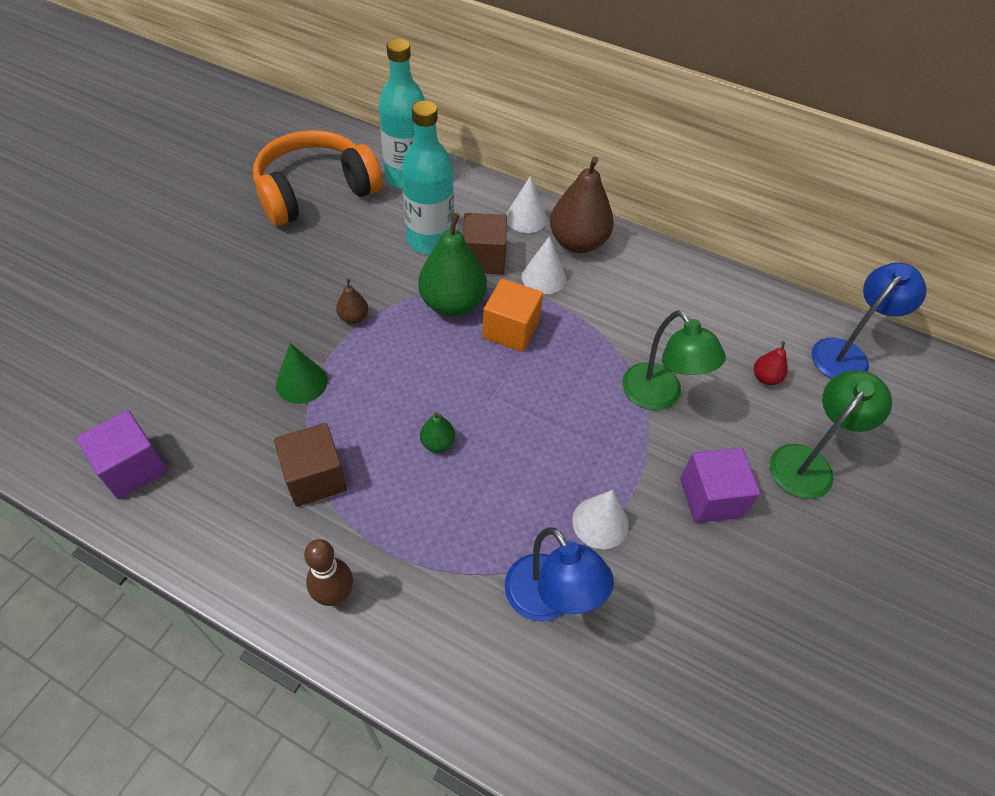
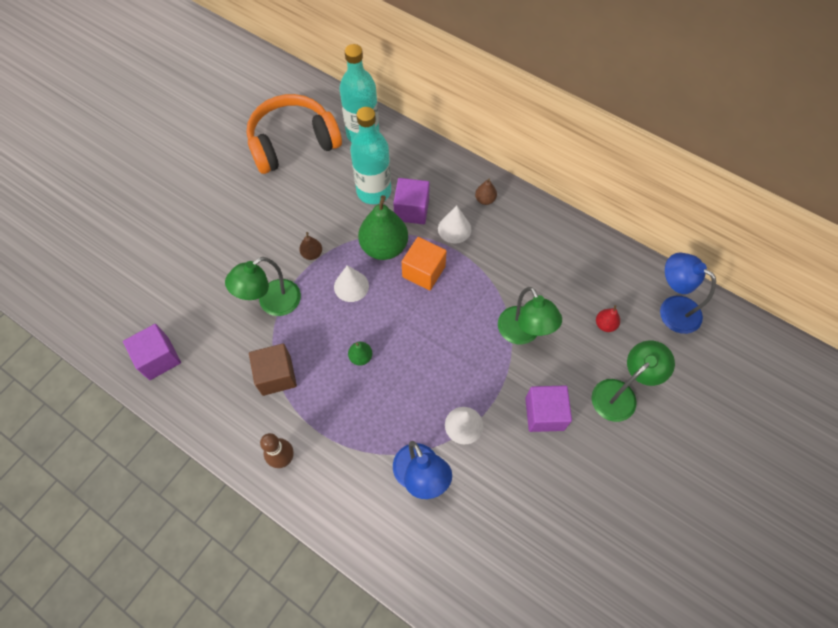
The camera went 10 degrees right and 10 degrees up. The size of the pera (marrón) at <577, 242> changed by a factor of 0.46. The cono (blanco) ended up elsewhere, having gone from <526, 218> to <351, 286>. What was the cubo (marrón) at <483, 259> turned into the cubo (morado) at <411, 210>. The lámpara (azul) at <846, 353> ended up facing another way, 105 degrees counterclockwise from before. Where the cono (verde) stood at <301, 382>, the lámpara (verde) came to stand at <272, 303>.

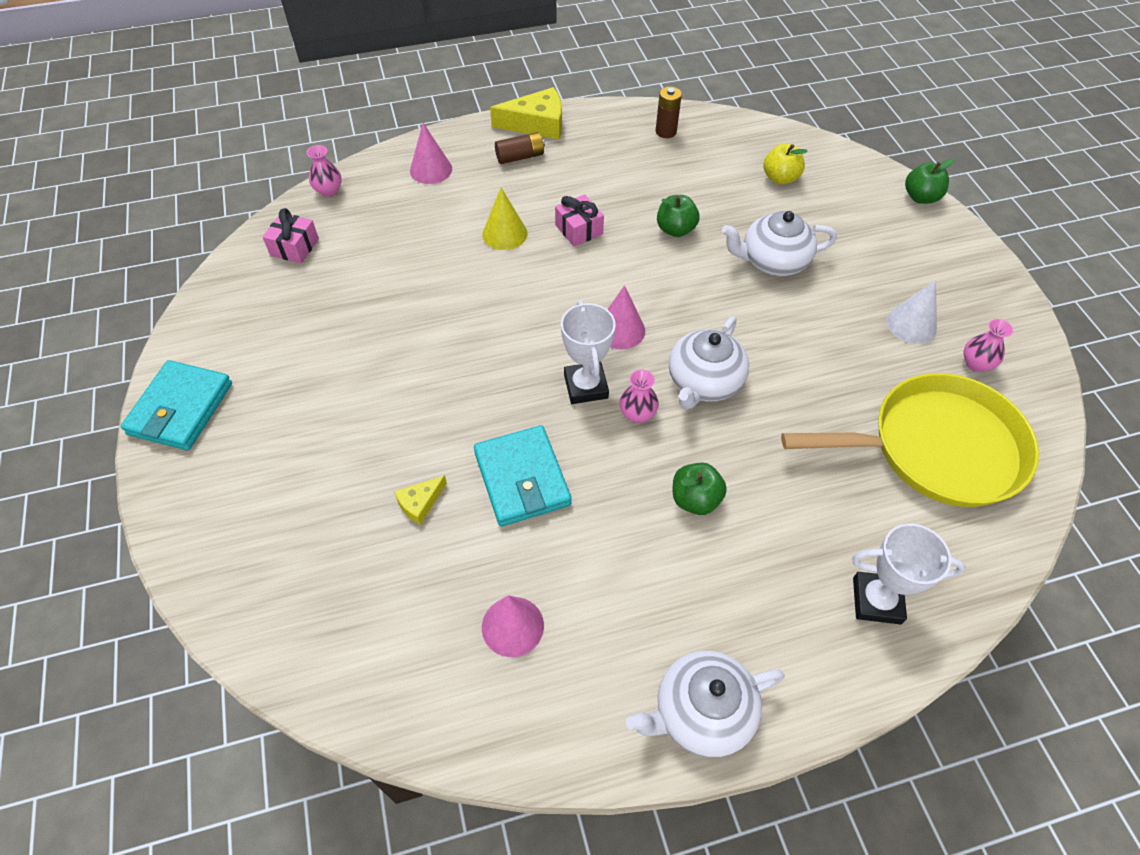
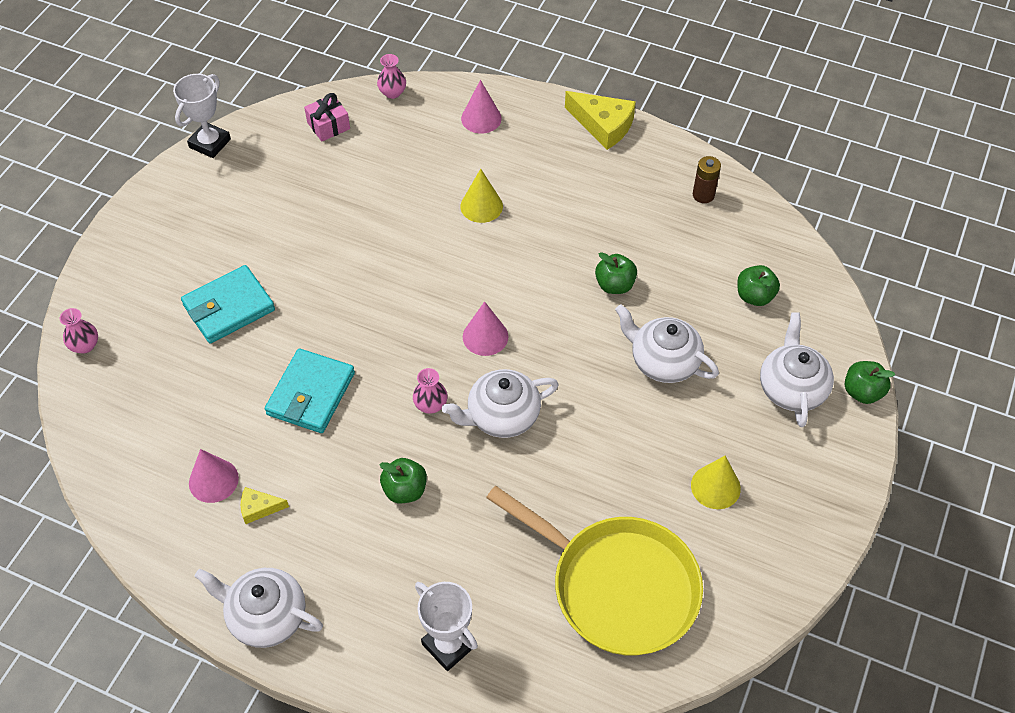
The camera went 40 degrees right and 0 degrees up. The second view lost the pila (marrón) at <520, 157>. What was the manzana (amarillo) at <780, 178> turned into the manzana (verde) at <754, 296>. The second view lost the regalo (rosa) at <579, 230>. What was the cono (blanco) at <911, 324> turned into the cono (amarillo) at <715, 487>. The trofeo (blanco) ended up elsewhere, having gone from <586, 386> to <210, 143>. The florero (rosa) ended up elsewhere, having gone from <976, 364> to <85, 345>. The cartera (turquesa) ended up elsewhere, having gone from <181, 409> to <229, 307>. The queso (amarillo) ended up elsewhere, having gone from <420, 503> to <259, 508>. The second view gained the tetera (blanco) at <791, 388>.

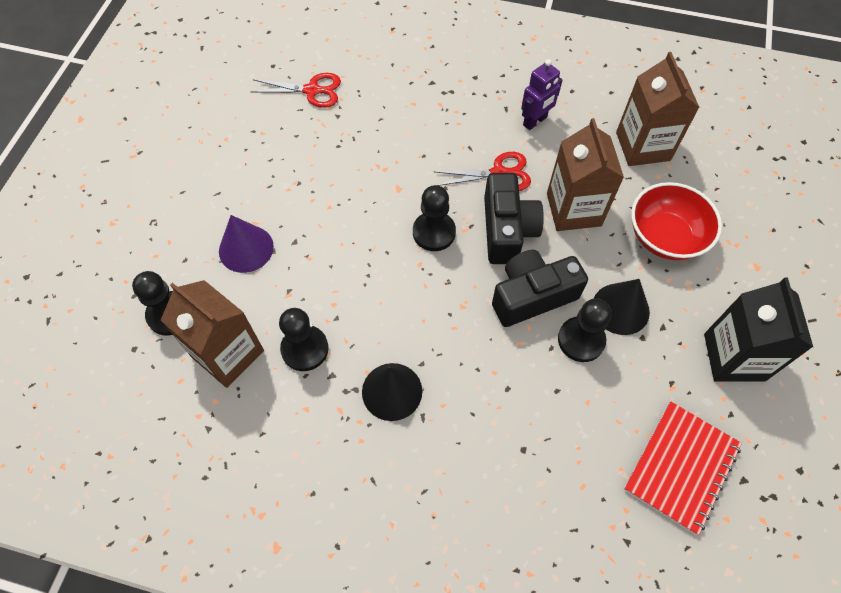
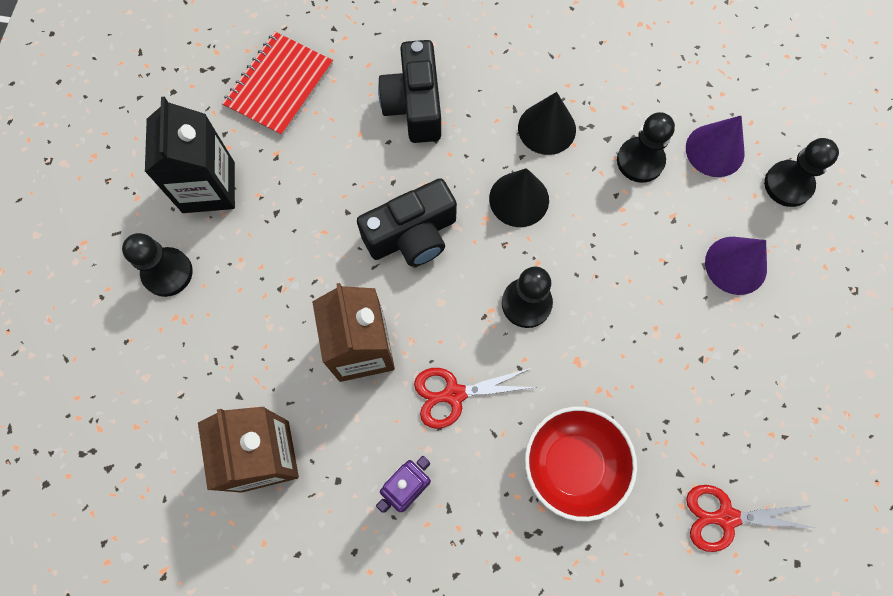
The camera went 175 degrees right and 10 degrees up. The cámara (negro) ended up elsewhere, having gone from <507, 230> to <414, 105>. The cuenco (rojo) ended up elsewhere, having gone from <665, 237> to <573, 465>. The cono (negro) ended up elsewhere, having gone from <620, 308> to <519, 199>. Where the cartón de leche (marrón) stood at <228, 354>, the cono (morado) came to stand at <715, 150>. The peón (negro) ended up elsewhere, having gone from <581, 340> to <167, 273>.

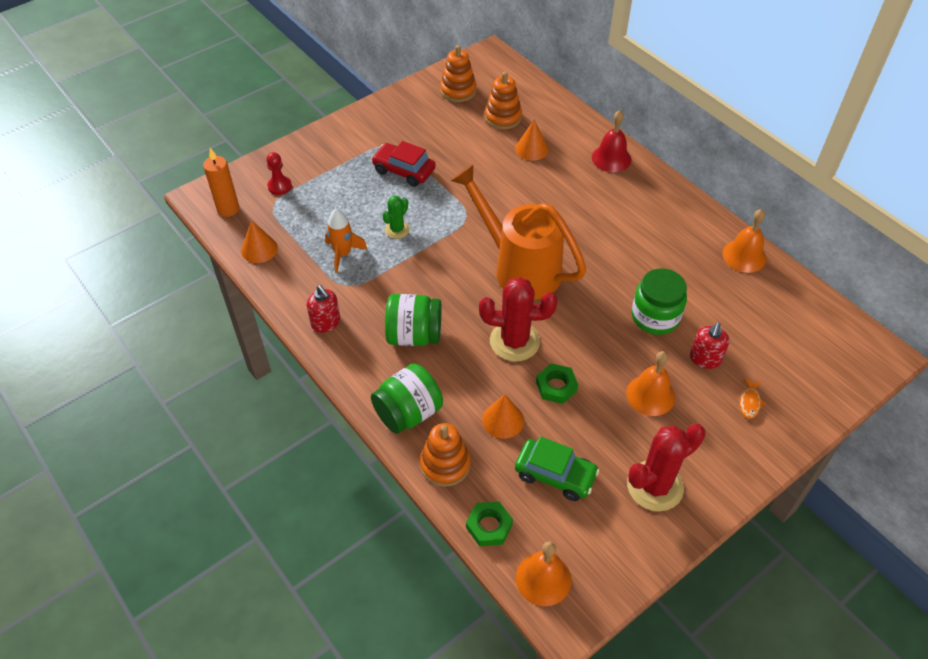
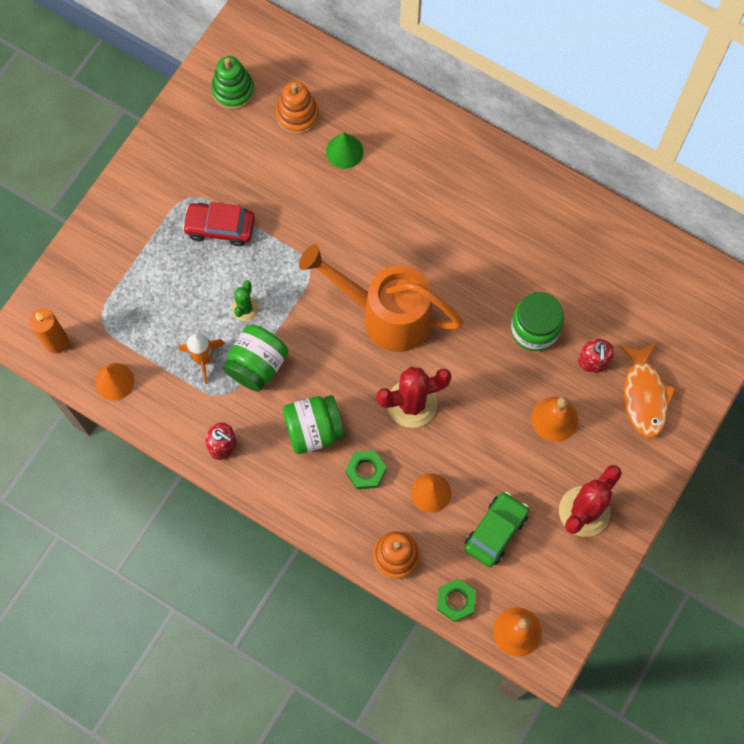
The camera went 20 degrees left and 20 degrees up. What was the juguete apilable (naranja) at <458, 90> turned into the juguete apilable (verde) at <233, 90>. The second view lost the campana (rojo) at <611, 158>. What was the cono (naranja) at <531, 149> turned into the cono (verde) at <344, 151>. The second view lost the peón (rojo) at <279, 186>. The second view lost the campana (naranja) at <744, 256>. The tuerca (verde) ended up elsewhere, having gone from <556, 386> to <365, 471>. The tarro (verde) ended up elsewhere, having gone from <408, 413> to <257, 365>. The size of the pez (naranja) at <750, 402> changed by a factor of 2.20. The coche (verde) at <555, 475> ended up facing another way, 60 degrees counterclockwise from before.

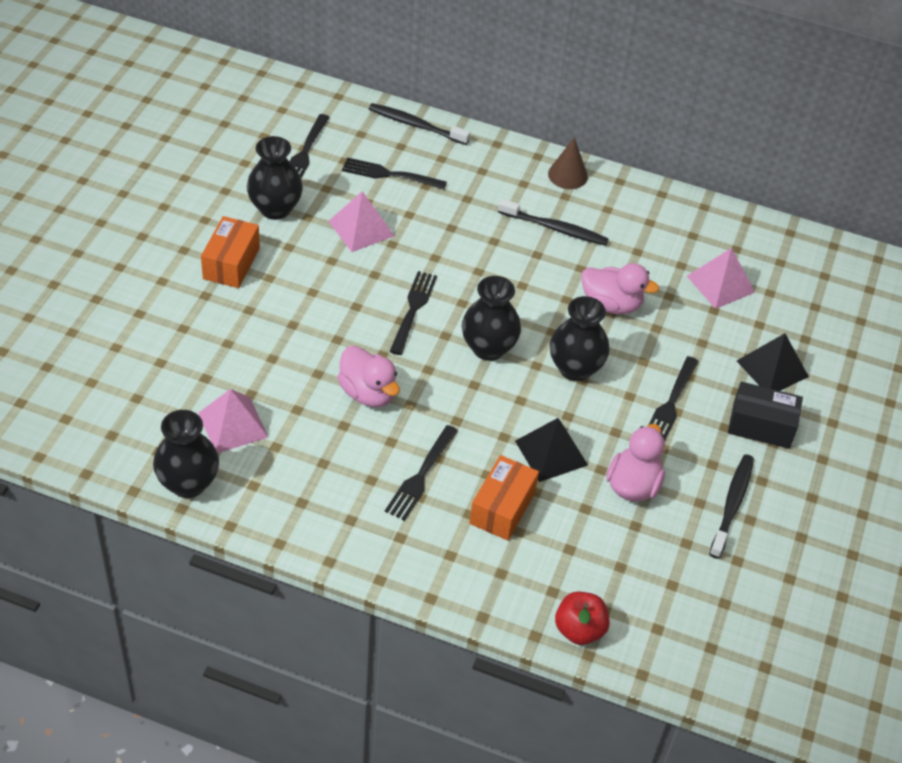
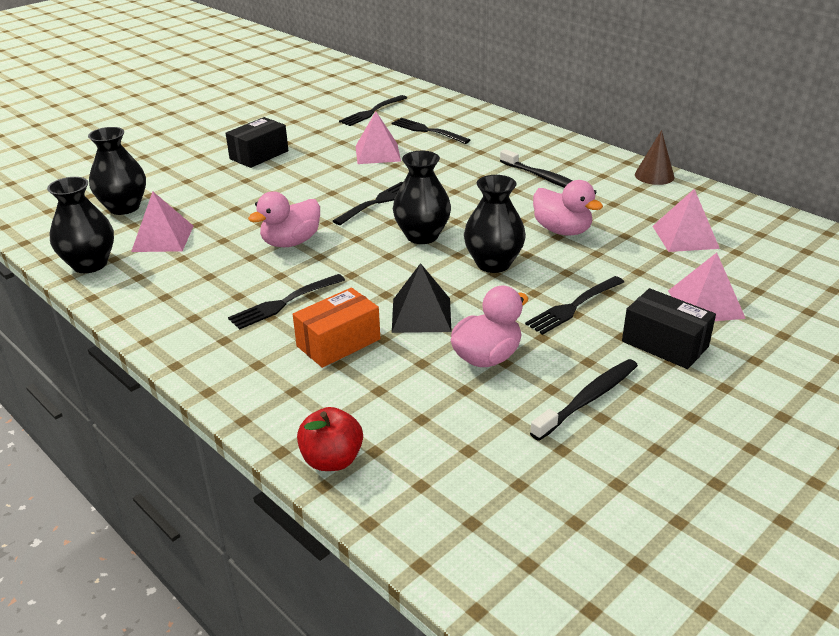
The camera went 30 degrees right and 15 degrees down. The second view lost the cepillo de dientes (negro) at <416, 125>. The florero (negro) ended up elsewhere, having gone from <275, 209> to <124, 207>. The cono (marrón) ended up elsewhere, having gone from <567, 175> to <654, 175>. What was the caja (naranja) at <231, 263> turned into the caja (negro) at <259, 155>. What was the pirámide (negro) at <772, 368> turned into the pirámide (rosa) at <705, 304>. The pato (rosa) at <368, 393> ended up facing another way, 60 degrees clockwise from before.

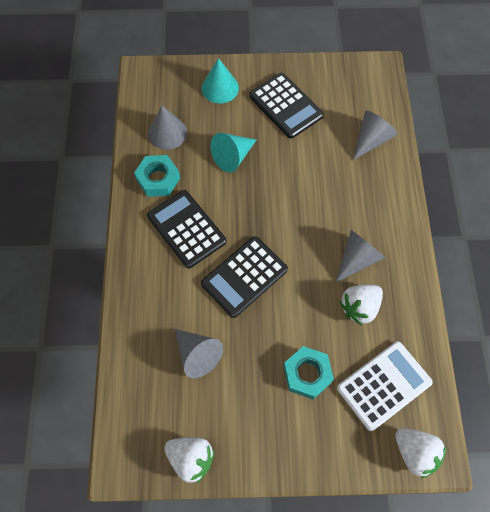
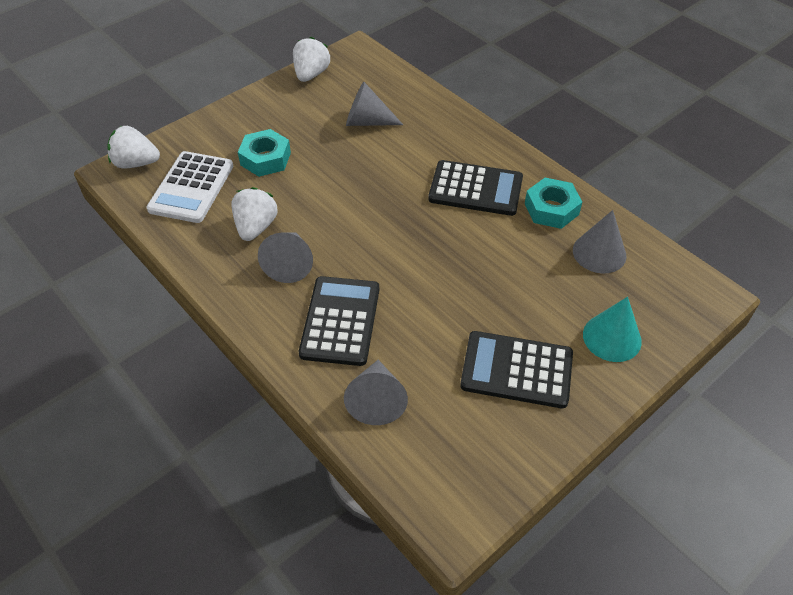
The camera went 140 degrees right and 15 degrees down. The second view lost the cono (turquesa) at <233, 157>. The calculadora (negro) ended up elsewhere, having gone from <244, 276> to <340, 321>. The fresa (blanco) at <191, 459> ended up facing another way, 120 degrees clockwise from before.

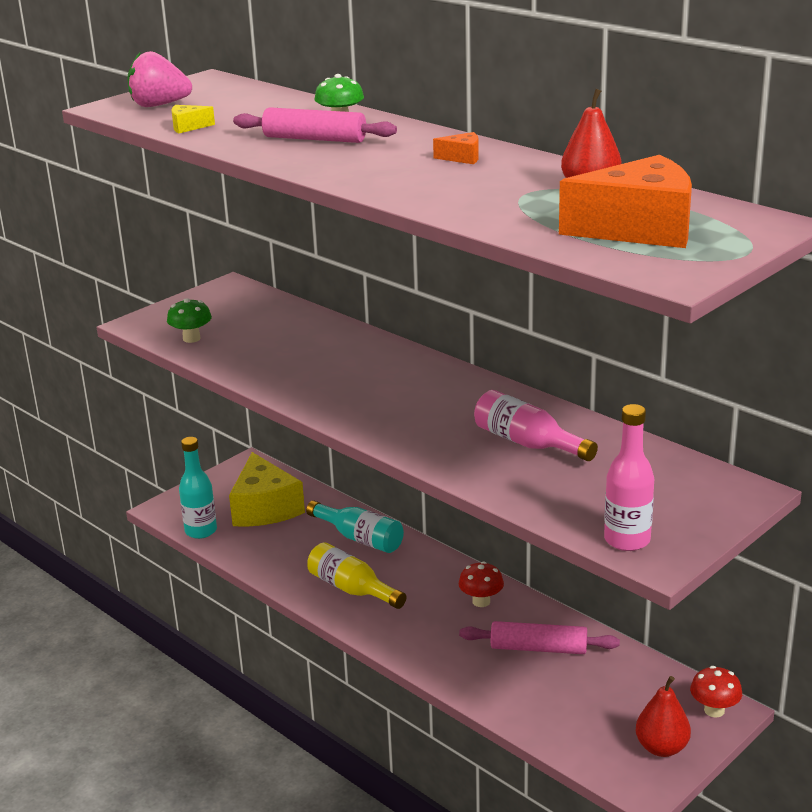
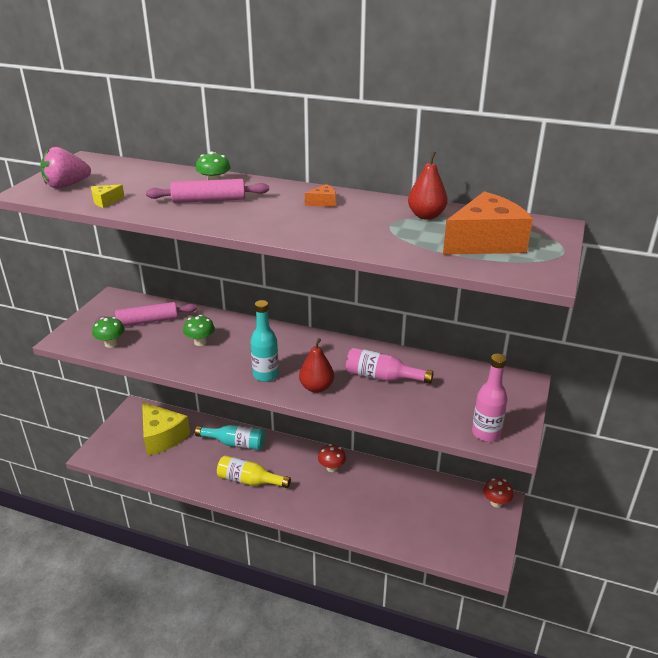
The camera went 25 degrees left and 5 degrees up. The botella (turquesa) ended up elsewhere, having gone from <201, 531> to <265, 375>. The rodillo (rosa) ended up elsewhere, having gone from <538, 648> to <148, 321>. The pera (rojo) ended up elsewhere, having gone from <661, 748> to <316, 387>. The second view gained the seta (verde) at <200, 342>.

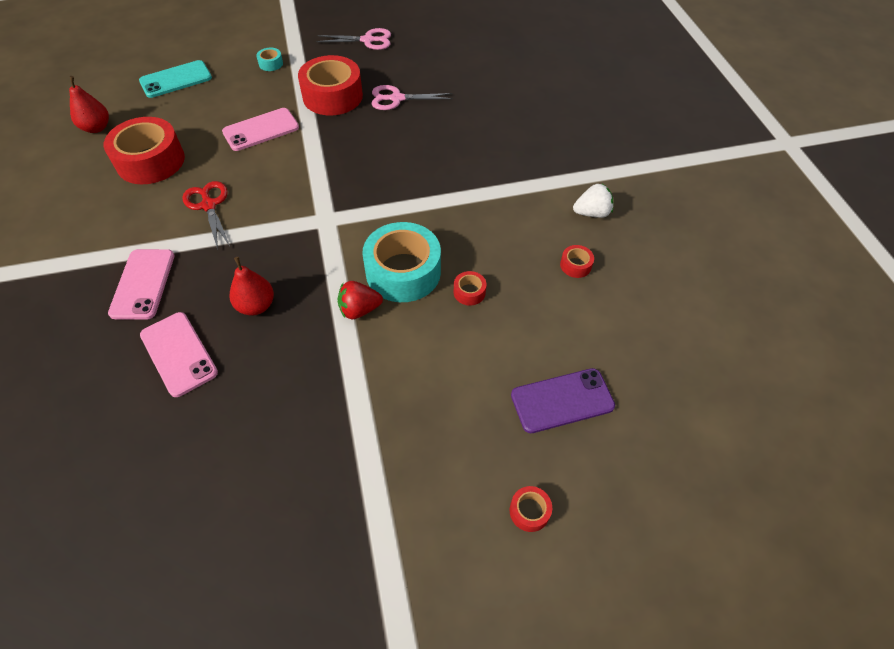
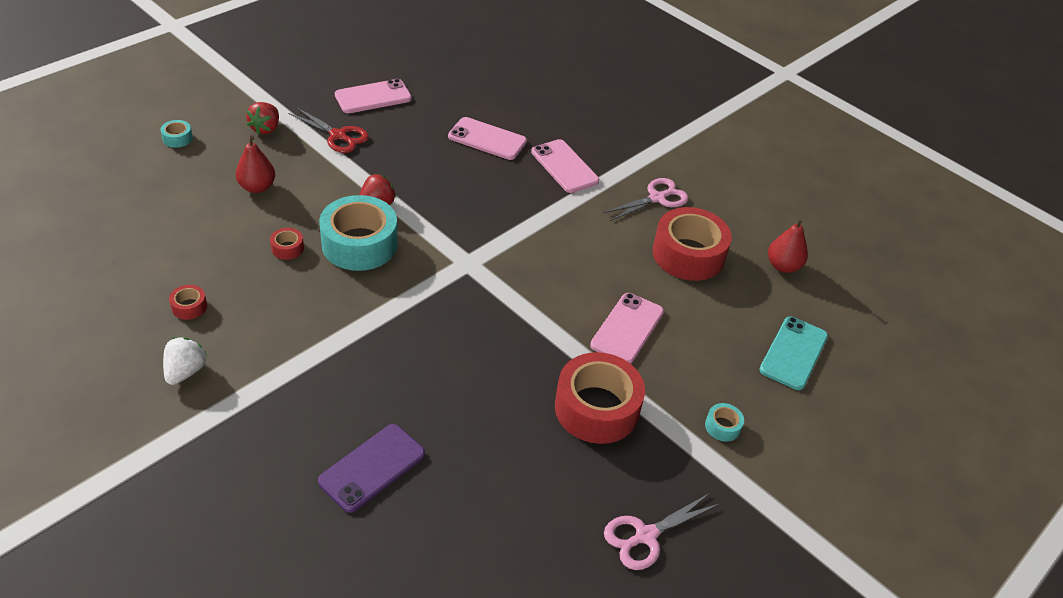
The camera went 145 degrees right and 10 degrees down. The tijeras (rosa) ended up elsewhere, having gone from <397, 99> to <657, 198>. The tijeras (rojo) ended up elsewhere, having gone from <209, 205> to <338, 136>. The fresa (blanco) at <592, 213> ended up facing another way, 150 degrees clockwise from before. The pera (rojo) ended up elsewhere, having gone from <256, 306> to <257, 187>. The móvil (morado) ended up elsewhere, having gone from <562, 400> to <372, 468>. What was the cinta adhesiva (rojo) at <529, 511> turned into the cinta adhesiva (turquesa) at <177, 138>. The second view gained the móvil (rosa) at <373, 97>. The second view gained the fresa (rojo) at <266, 128>.

